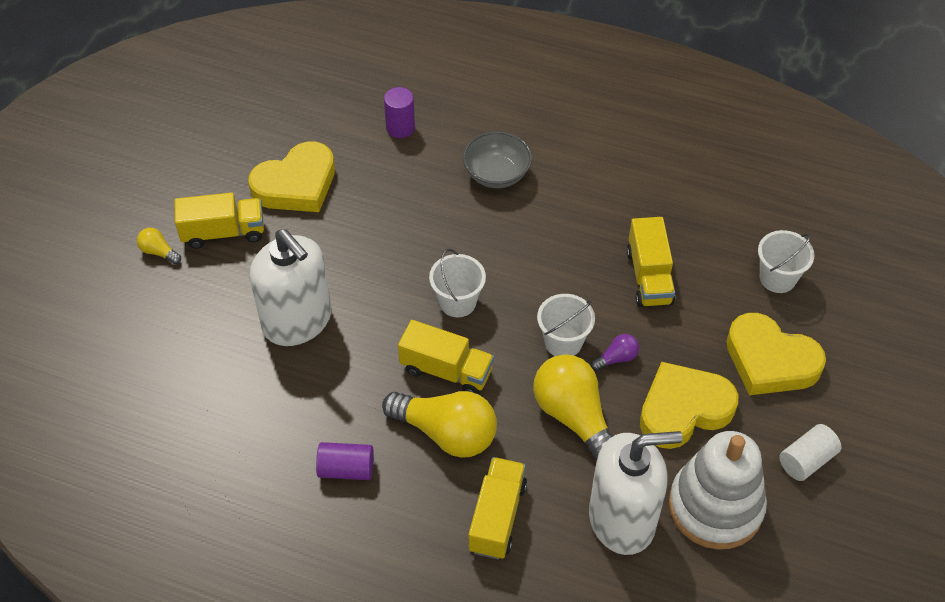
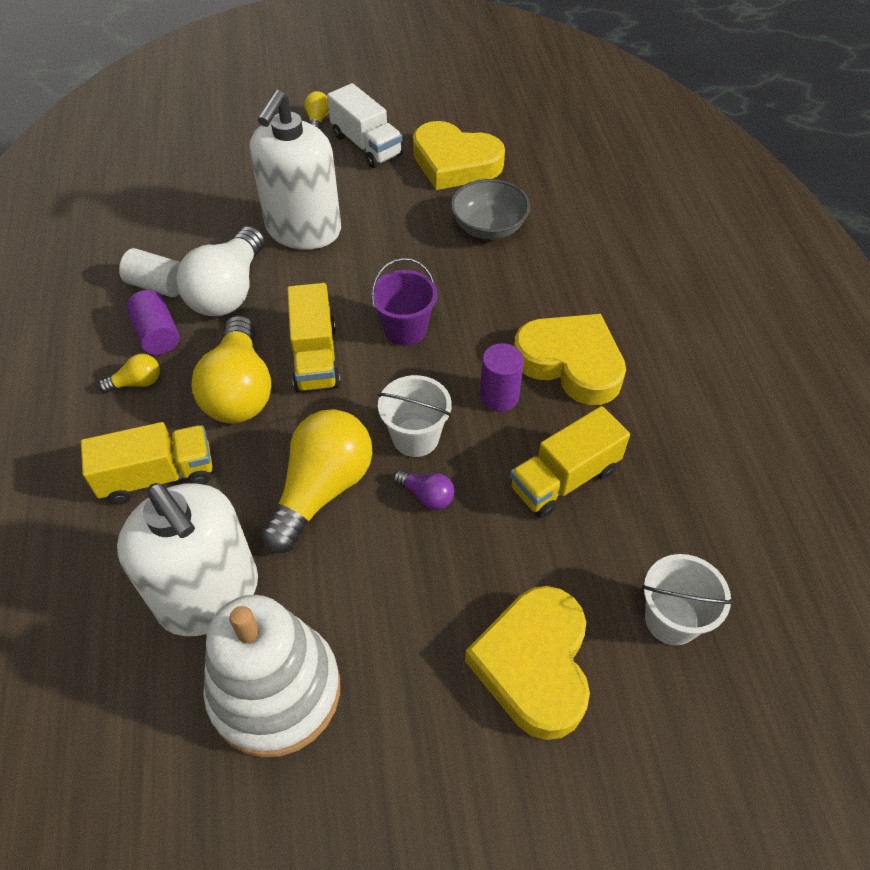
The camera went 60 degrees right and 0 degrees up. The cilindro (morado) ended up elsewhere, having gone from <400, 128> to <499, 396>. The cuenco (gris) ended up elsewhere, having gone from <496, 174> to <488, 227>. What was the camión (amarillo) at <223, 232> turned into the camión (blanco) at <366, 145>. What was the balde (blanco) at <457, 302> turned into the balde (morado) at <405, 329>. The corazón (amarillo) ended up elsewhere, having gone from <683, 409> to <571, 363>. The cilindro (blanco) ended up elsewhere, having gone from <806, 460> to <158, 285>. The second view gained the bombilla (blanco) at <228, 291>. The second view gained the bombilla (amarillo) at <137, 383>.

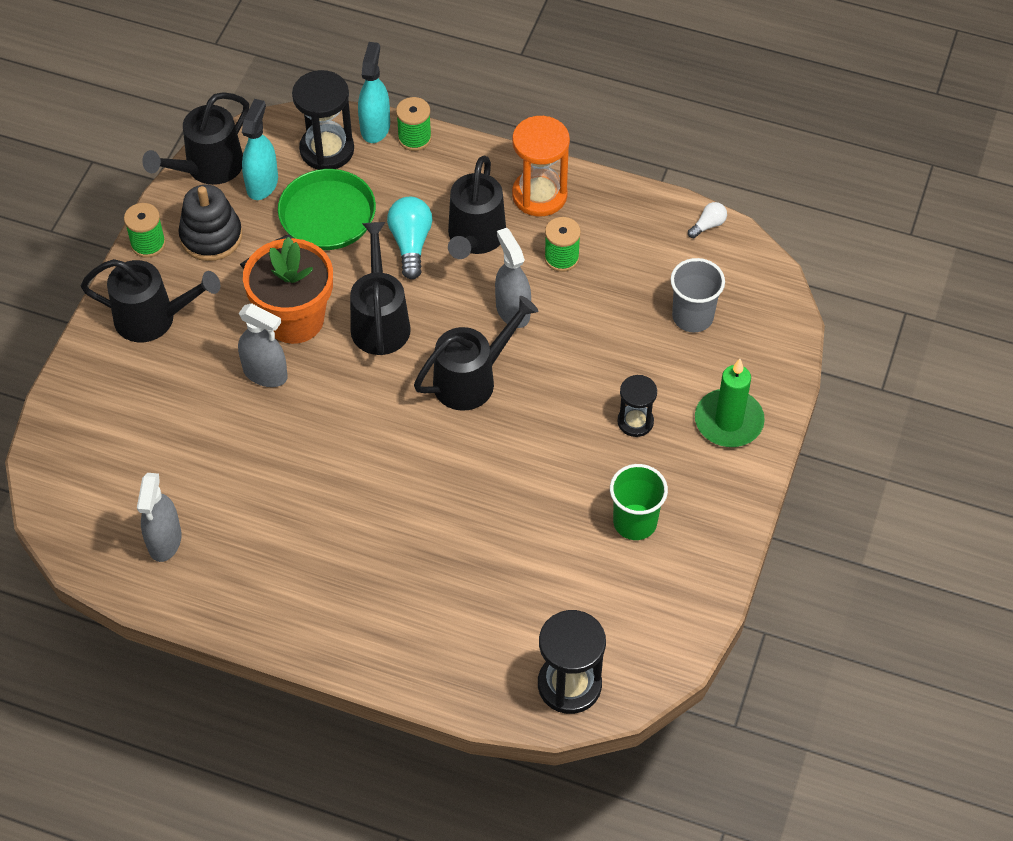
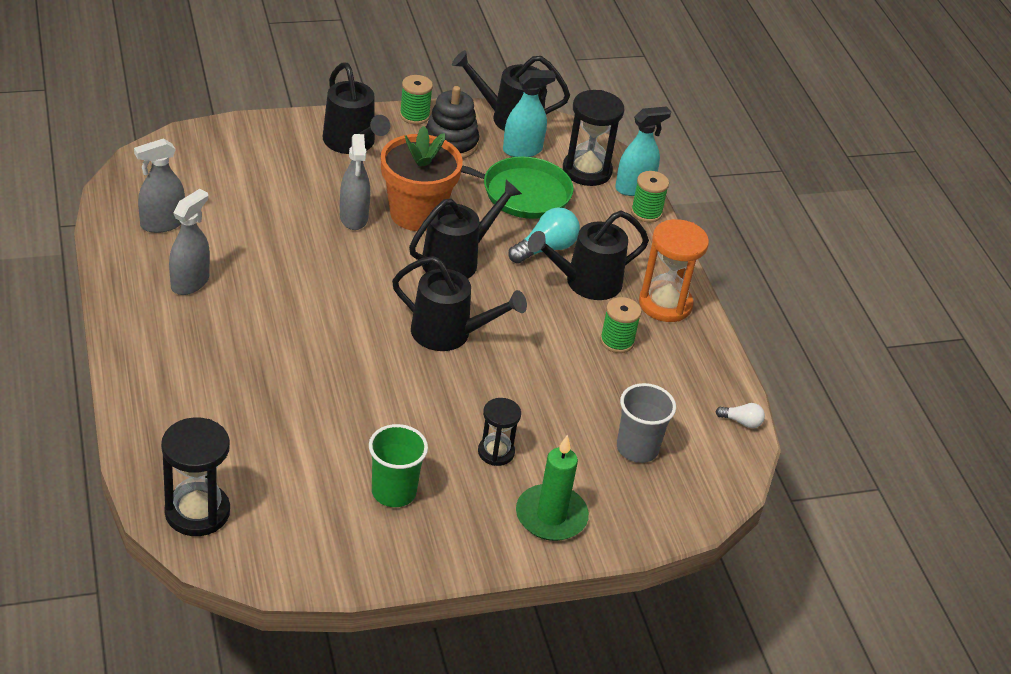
The camera went 50 degrees right and 15 degrees down. The pulverizador (gris) ended up elsewhere, having gone from <512, 310> to <190, 282>.

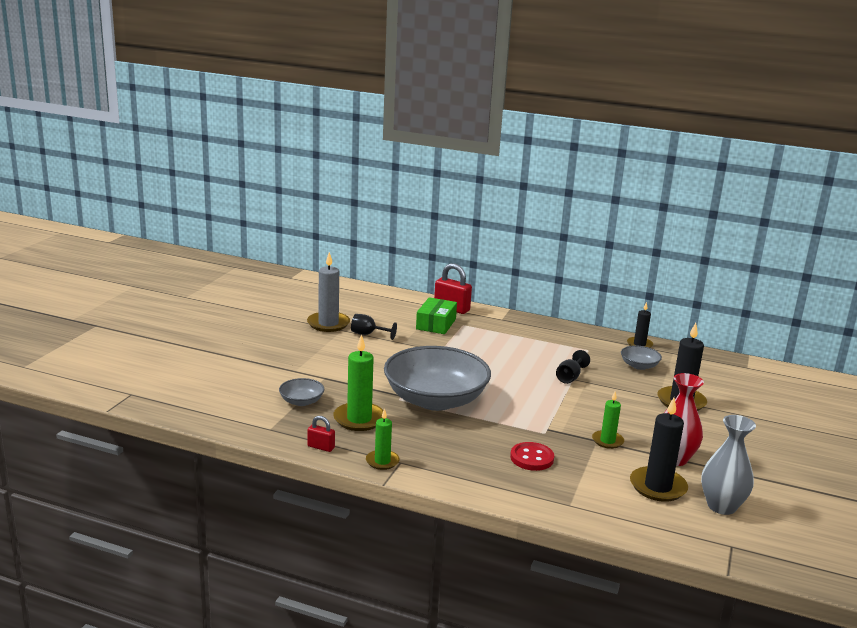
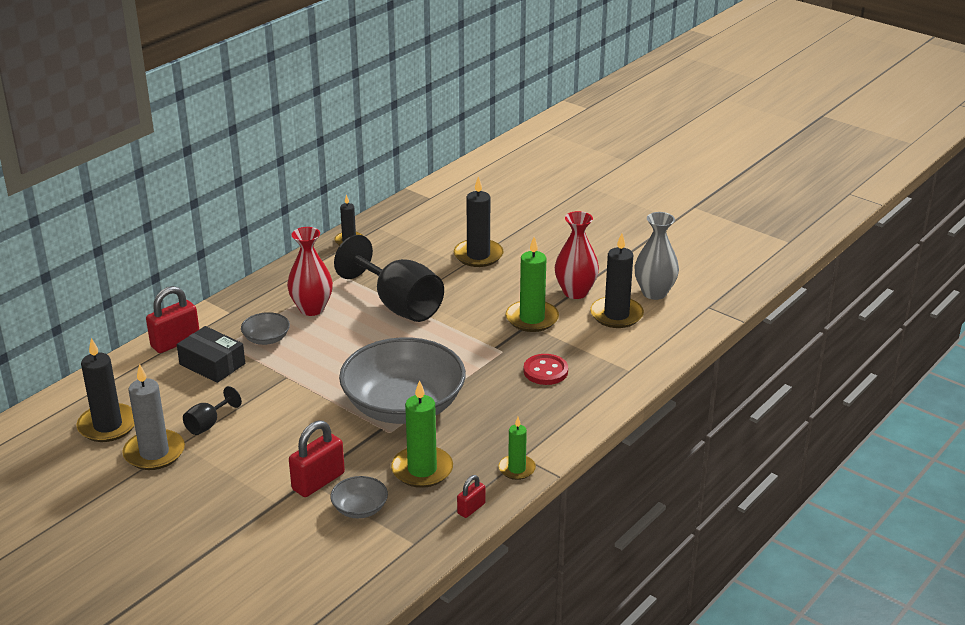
The camera went 70 degrees left and 10 degrees up. What was the caja (verde) at <436, 324> turned into the caja (negro) at <212, 364>. The cuenco (gris) ended up elsewhere, having gone from <639, 366> to <266, 339>. The size of the copa (negro) at <570, 377> changed by a factor of 2.24. The size of the vela (verde) at <607, 441> changed by a factor of 1.66. The second view gained the florero (rojo) at <312, 309>. The second view gained the vela (negro) at <108, 426>. The second view gained the candado (rojo) at <318, 481>.

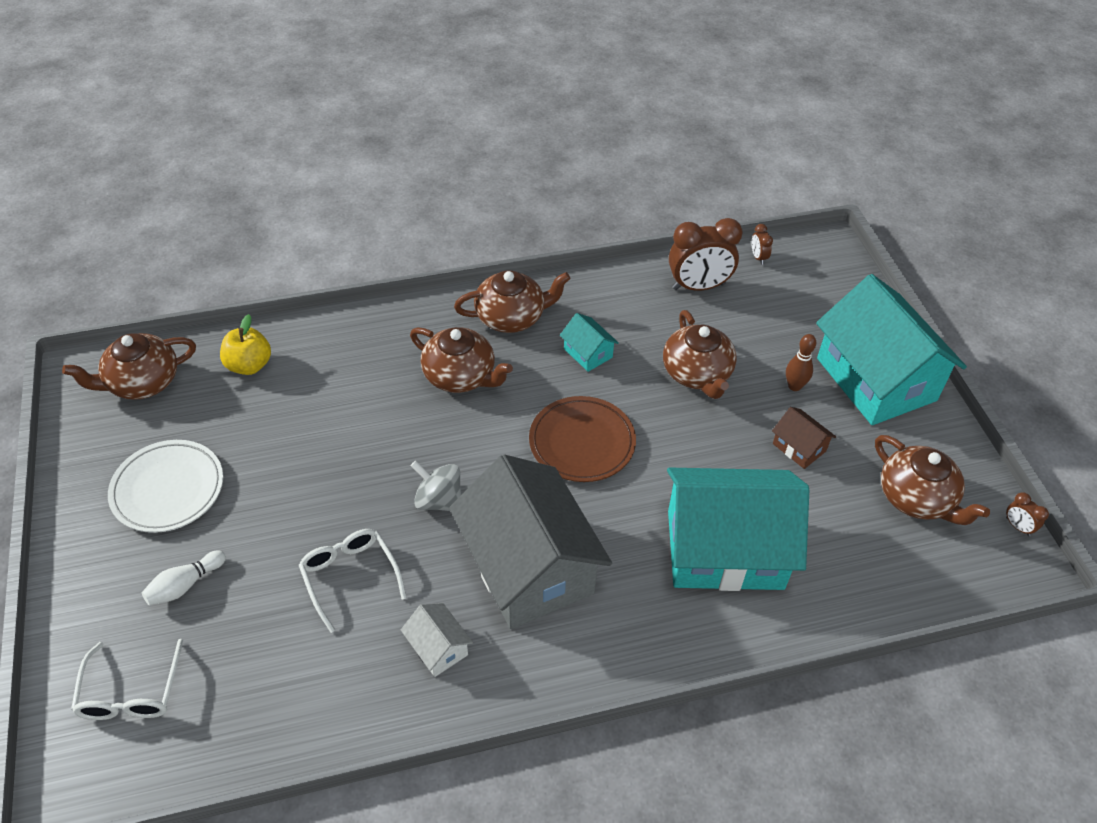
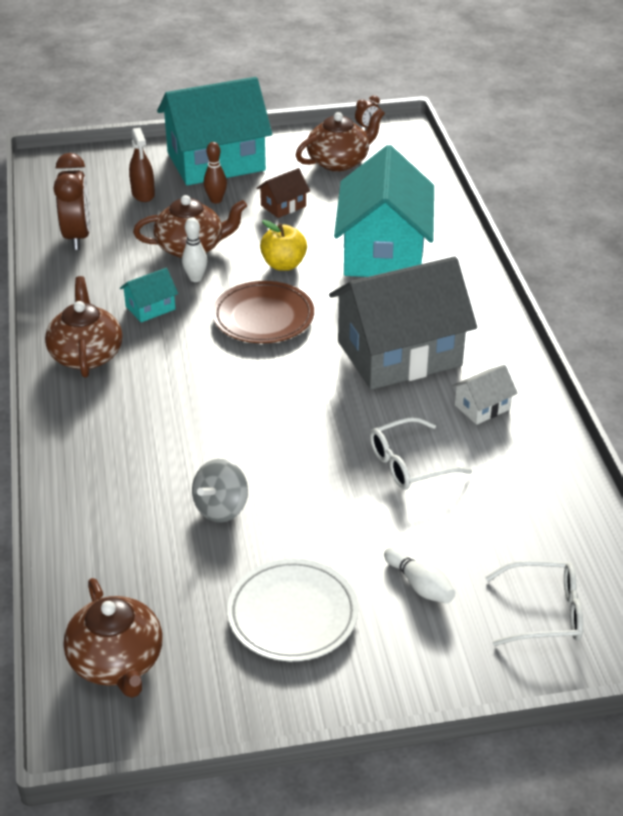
The camera went 85 degrees left and 10 degrees down. The second view lost the despertador (marrón) at <758, 257>. The manzana (amarillo) ended up elsewhere, having gone from <249, 365> to <283, 264>. The second view lost the tetera (marrón) at <460, 376>. The peonza (gris) ended up elsewhere, having gone from <439, 500> to <221, 508>. The second view gained the pulverizador (marrón) at <143, 194>. The second view gained the bolo (blanco) at <195, 278>.

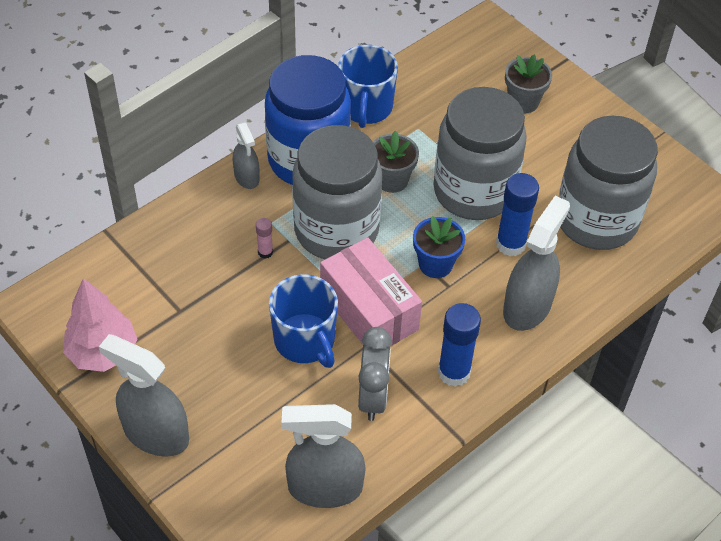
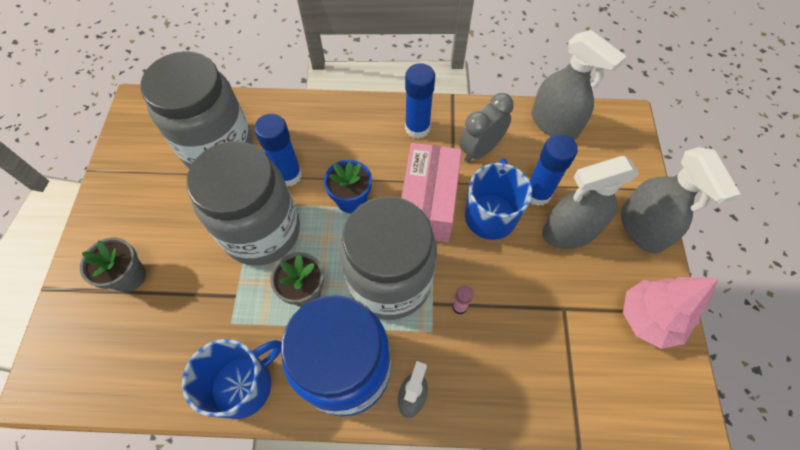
The camera went 135 degrees left and 10 degrees up. The pulverizador (gris) ended up elsewhere, having gone from <527, 306> to <569, 231>. The second view gained the barra de pegamento (azul) at <537, 194>.

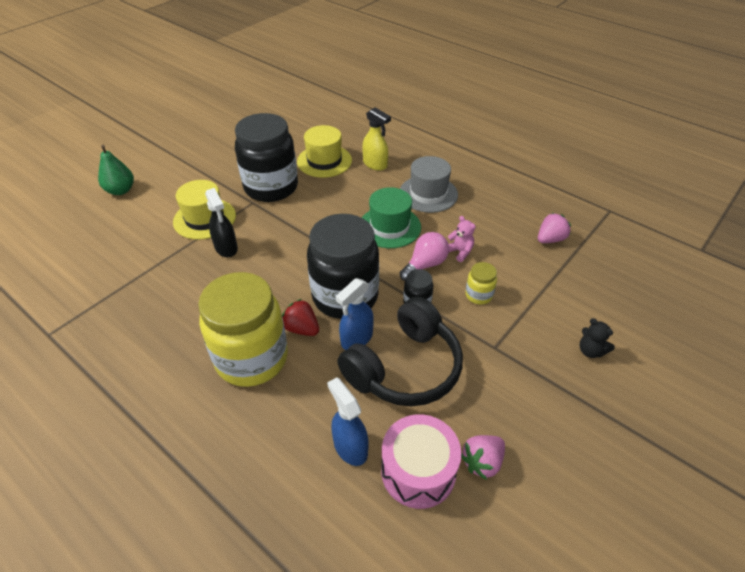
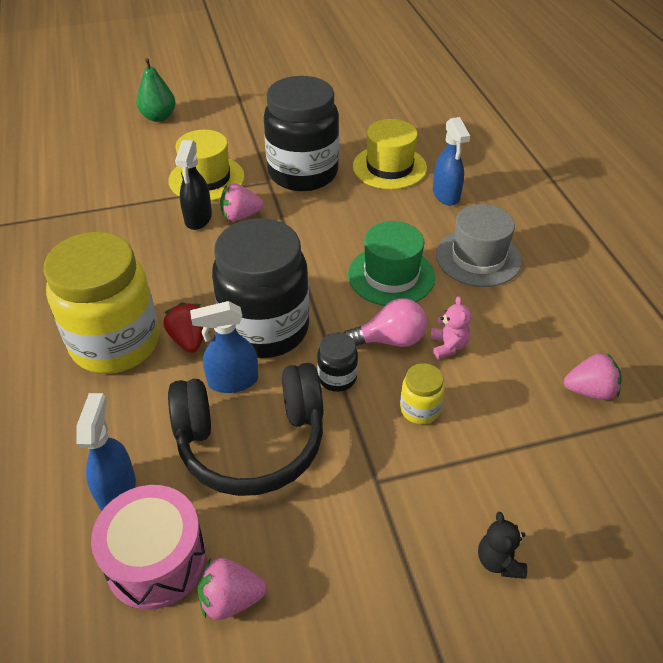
The camera went 35 degrees right and 0 degrees up. What was the pulverizador (amarillo) at <375, 164> turned into the pulverizador (azul) at <446, 195>. The second view gained the fresa (rosa) at <240, 216>.

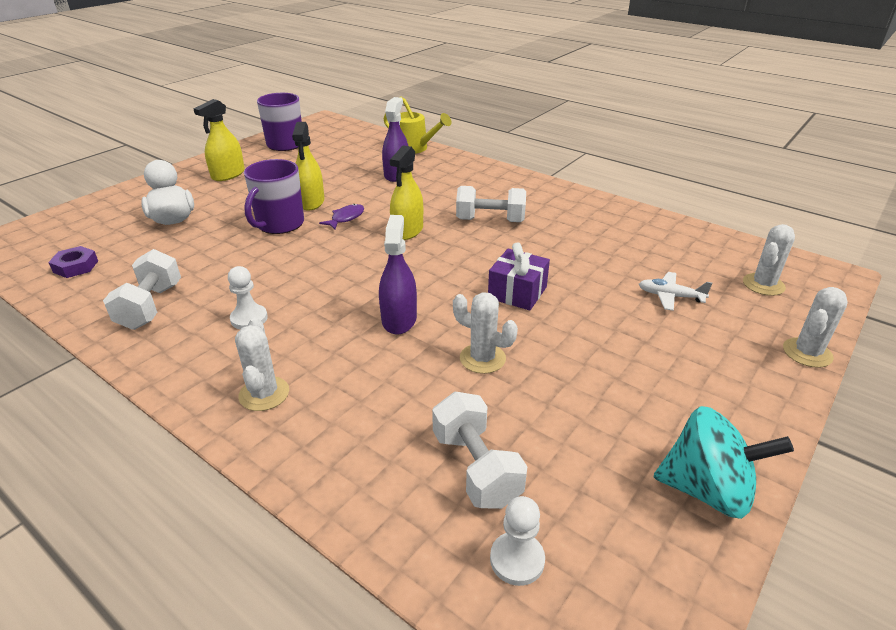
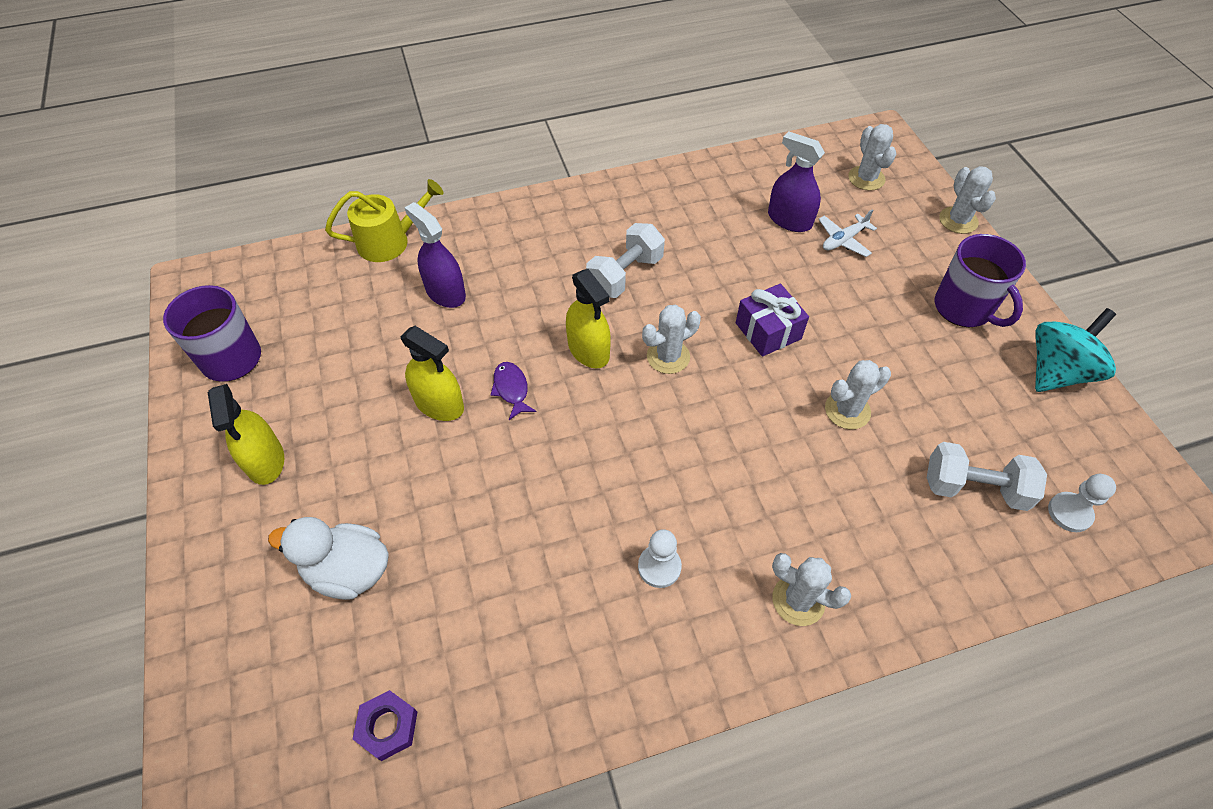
The camera went 55 degrees left and 20 degrees up. The taza (morado) ended up elsewhere, having gone from <279, 224> to <964, 308>. The pulverizador (morado) ended up elsewhere, having gone from <399, 319> to <789, 220>. The second view lost the mancuerna (blanco) at <150, 306>. The second view gained the cactus (blanco) at <668, 356>.

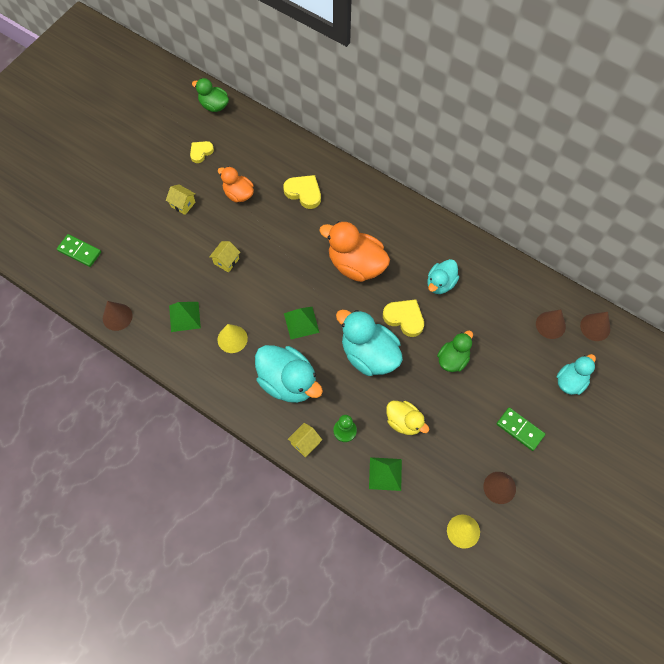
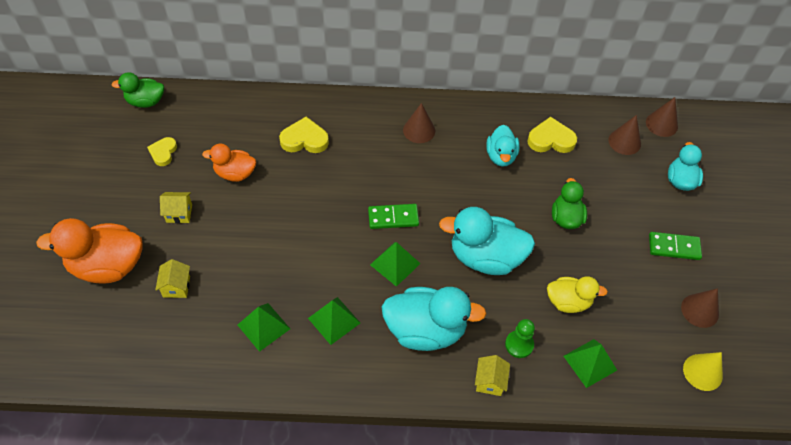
The camera went 35 degrees left and 10 degrees down. The pato (naranja) ended up elsewhere, having gone from <356, 265> to <107, 266>. The ficha de dominó (verde) ended up elsewhere, having gone from <79, 251> to <393, 218>. The casa (amarillo) ended up elsewhere, having gone from <226, 261> to <176, 287>. The corazón (amarillo) ended up elsewhere, having gone from <404, 318> to <551, 139>. The cono (marrón) ended up elsewhere, having gone from <117, 317> to <419, 130>. Where the cono (amarillo) stood at <232, 339>, the pirámide (verde) came to stand at <334, 320>.

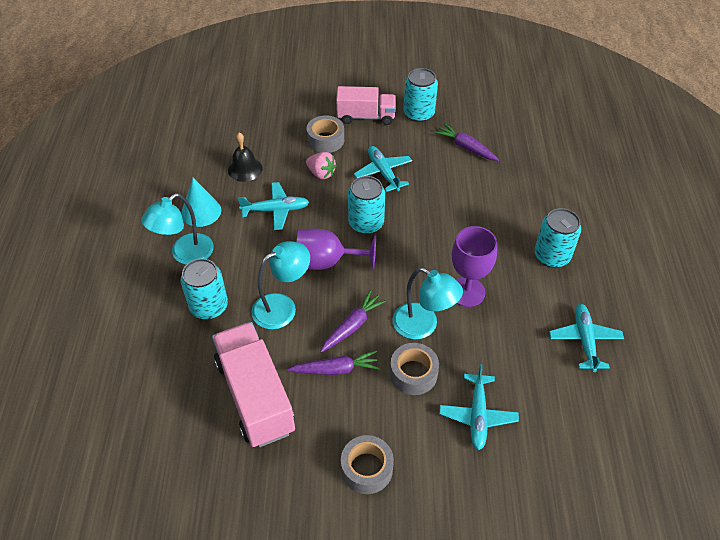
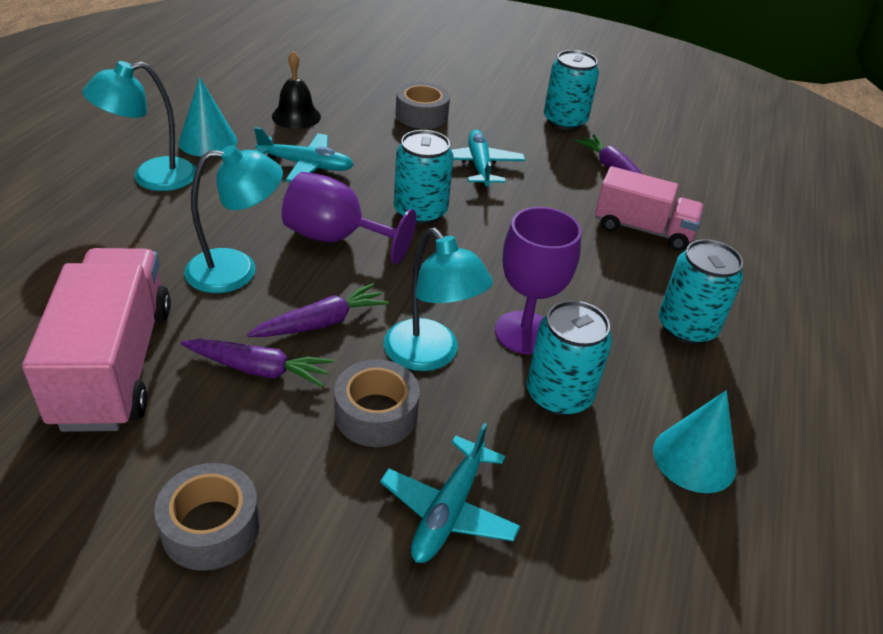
The camera went 15 degrees right and 10 degrees down. The camión (rosa) ended up elsewhere, having gone from <366, 116> to <643, 229>. The second view lost the fresa (rosa) at <321, 173>. The lata (turquesa) ended up elsewhere, having gone from <209, 306> to <559, 395>. Where the avión (turquesa) stood at <584, 340>, the cono (turquesa) came to stand at <694, 458>.

